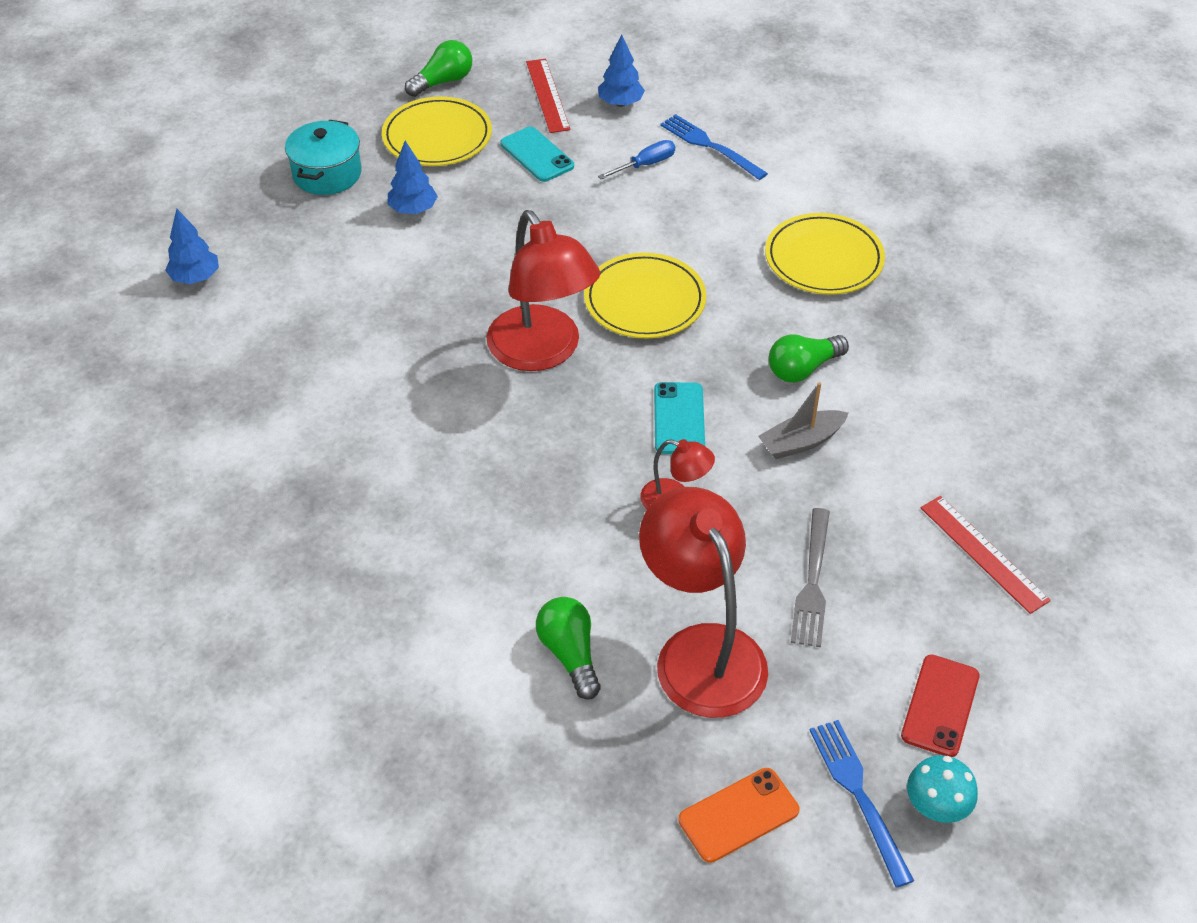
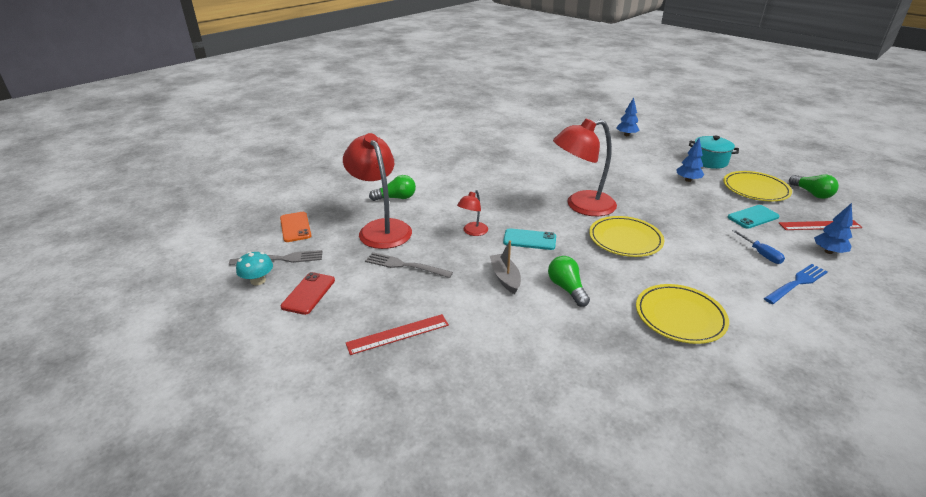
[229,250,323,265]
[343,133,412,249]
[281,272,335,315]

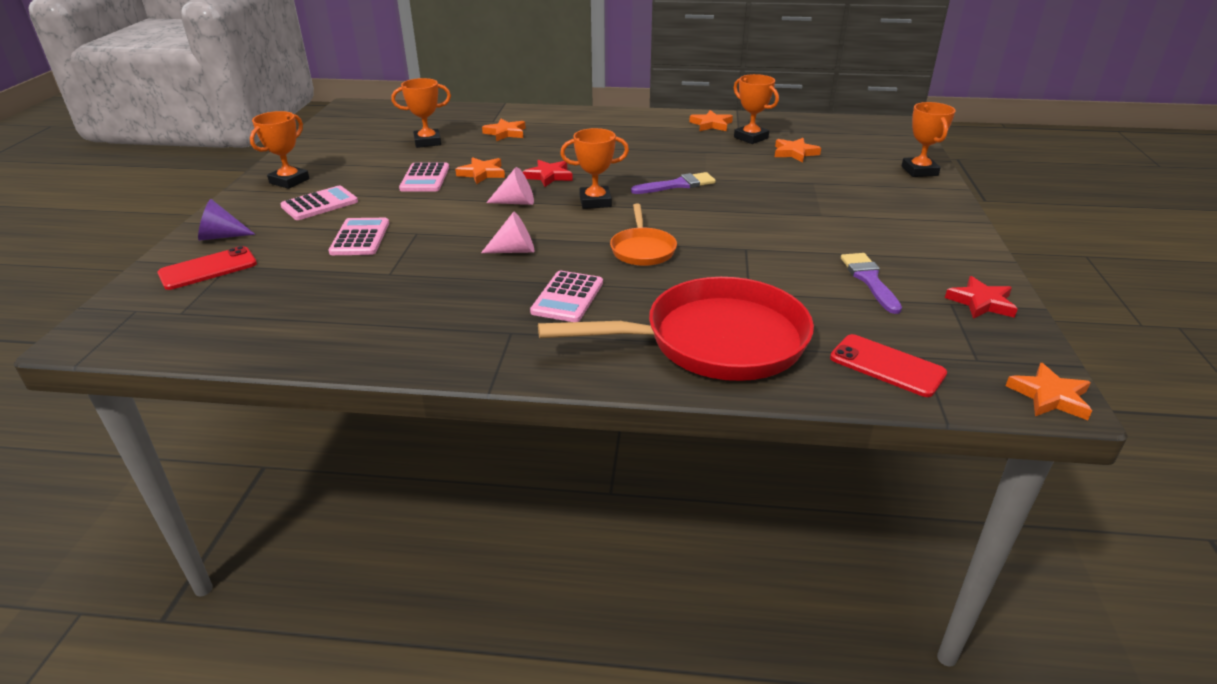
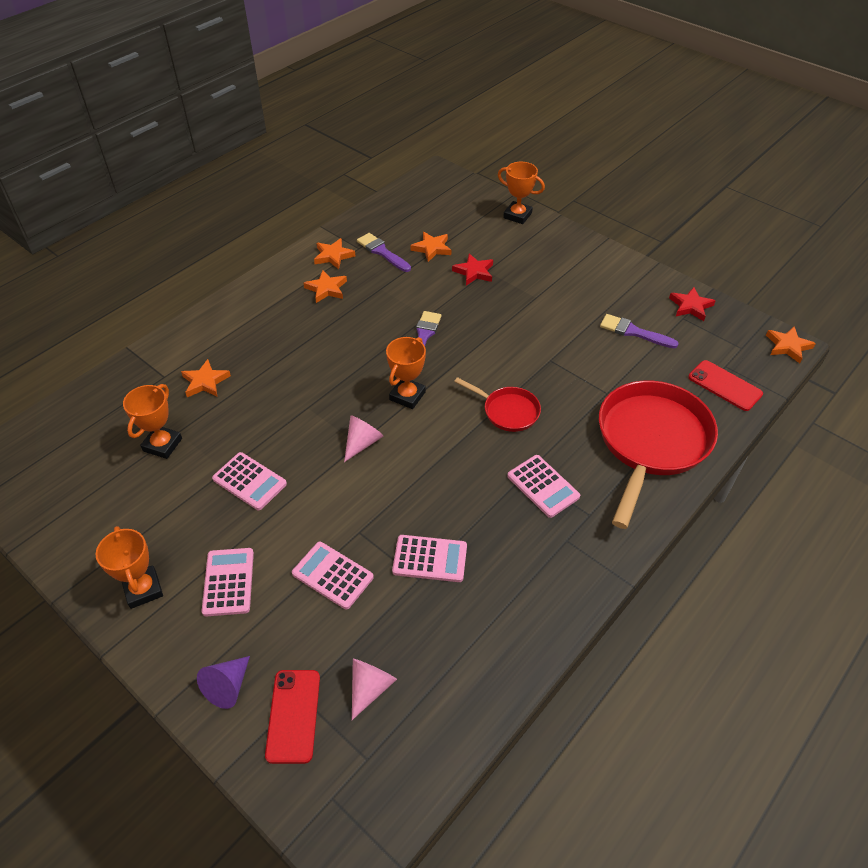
[392,535,467,582]
[303,270,347,303]
[352,659,397,720]
[452,254,493,285]
[357,233,411,272]
[454,377,541,432]
[688,360,763,411]

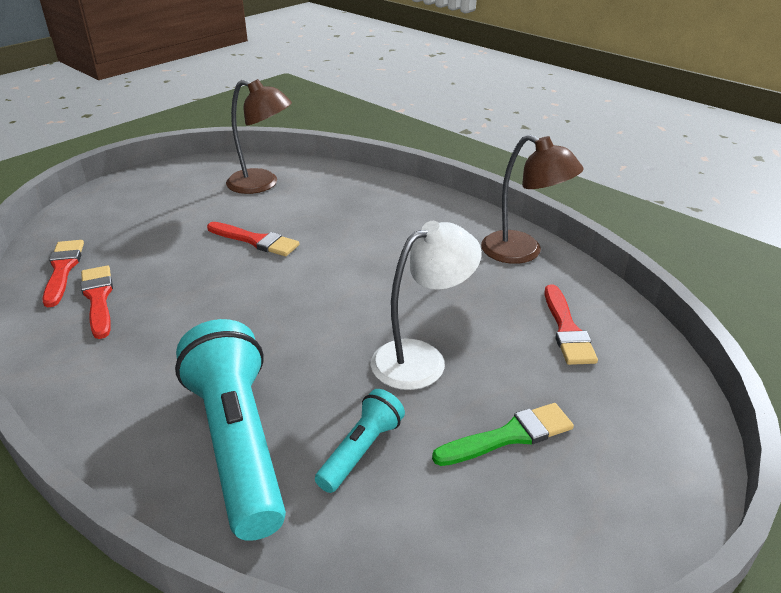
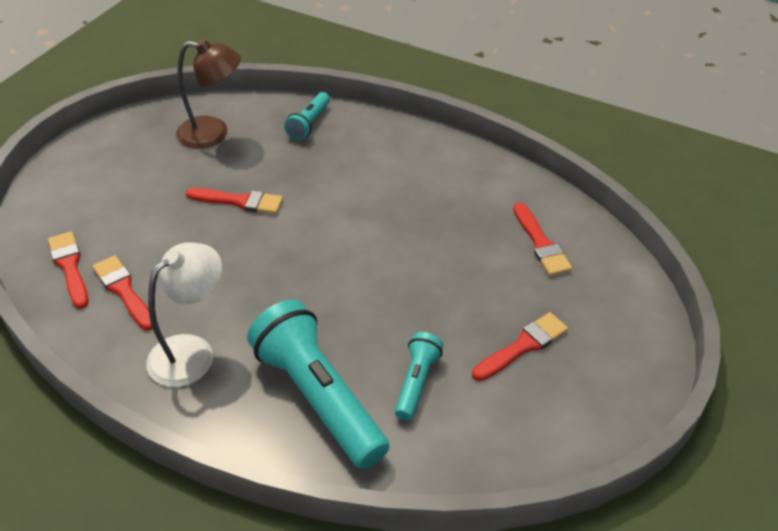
[481,134,584,264] (first image)
[284,92,330,140]
[146,242,222,387]
[472,312,568,381]

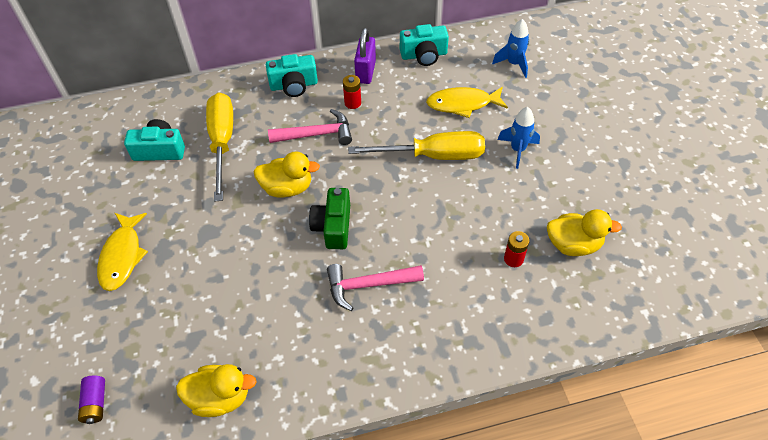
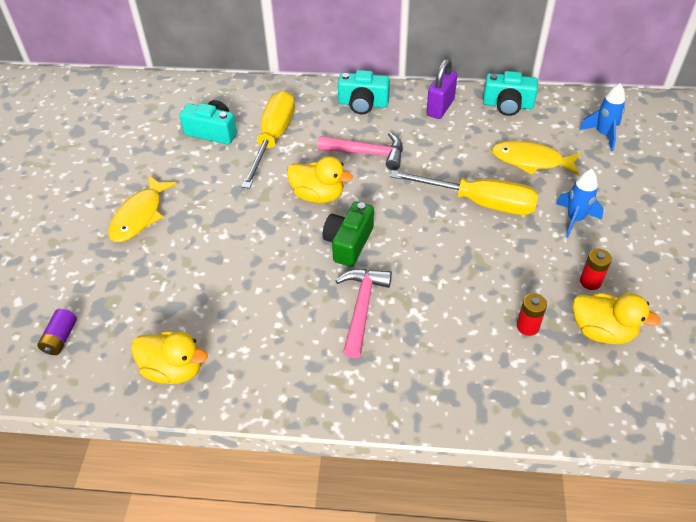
[580,249,612,290]
[335,269,392,358]

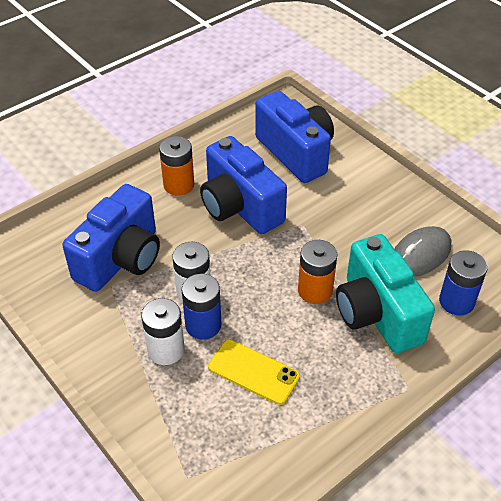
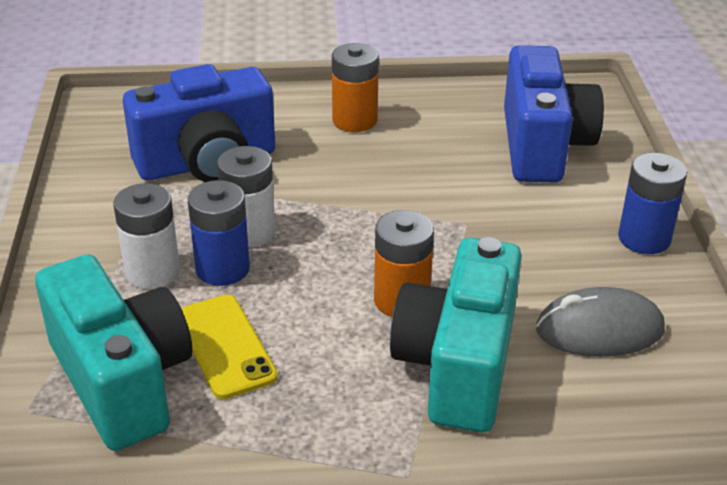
[200,136,287,234] (first image)
[35,254,192,451]
[618,153,687,254]

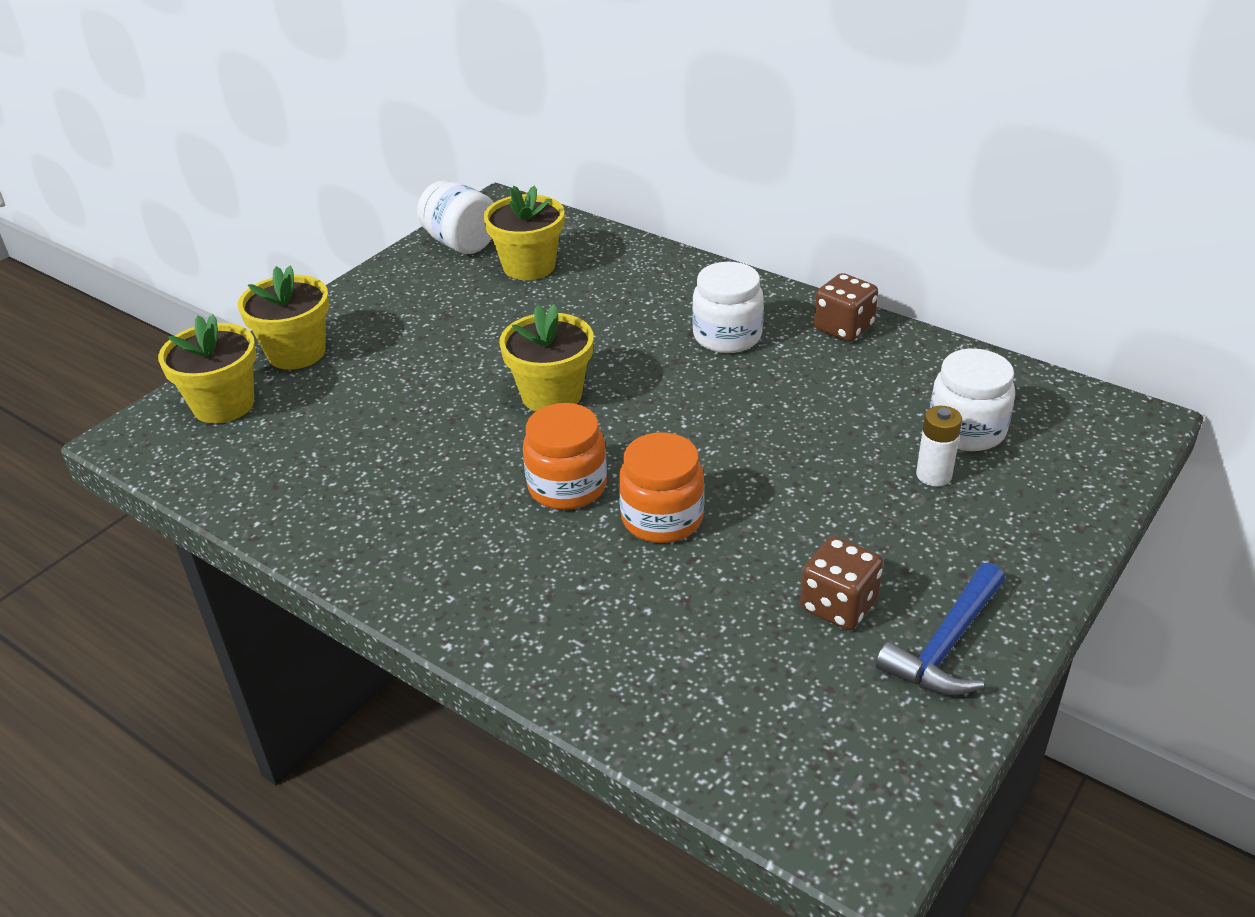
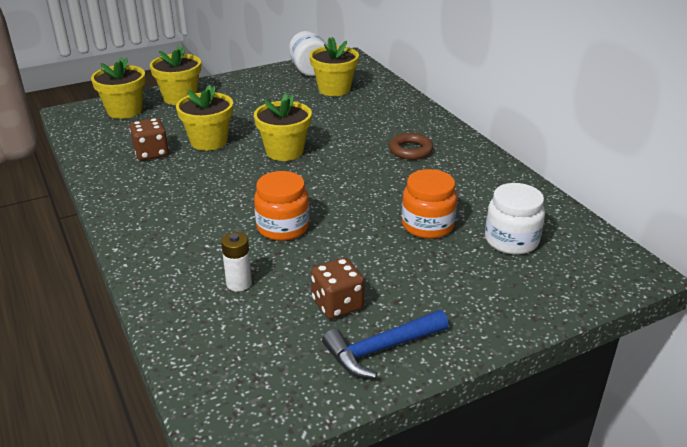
[176,84,233,151]
[402,169,457,239]
[129,118,169,161]
[221,232,252,291]
[389,133,433,160]

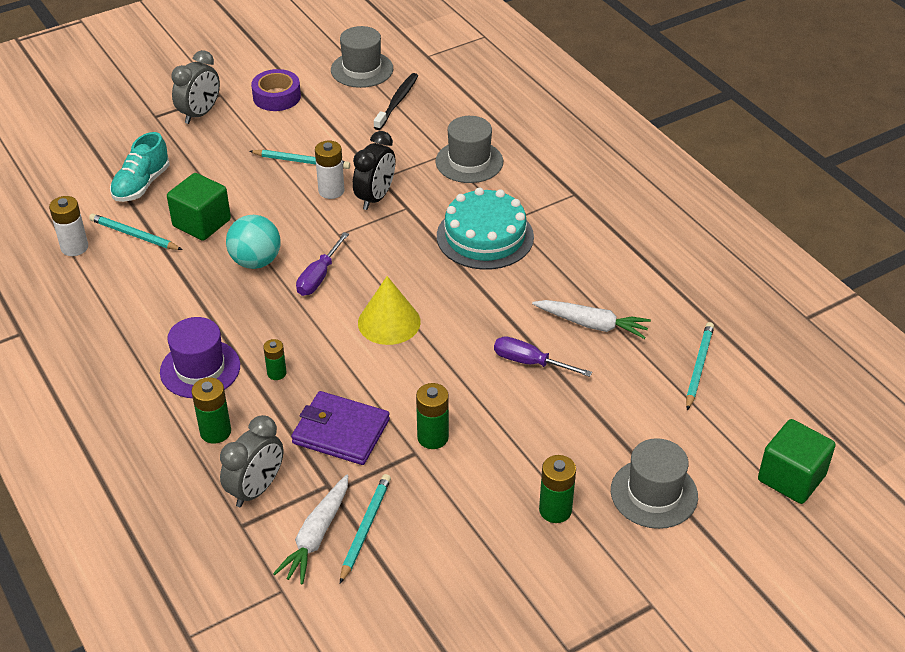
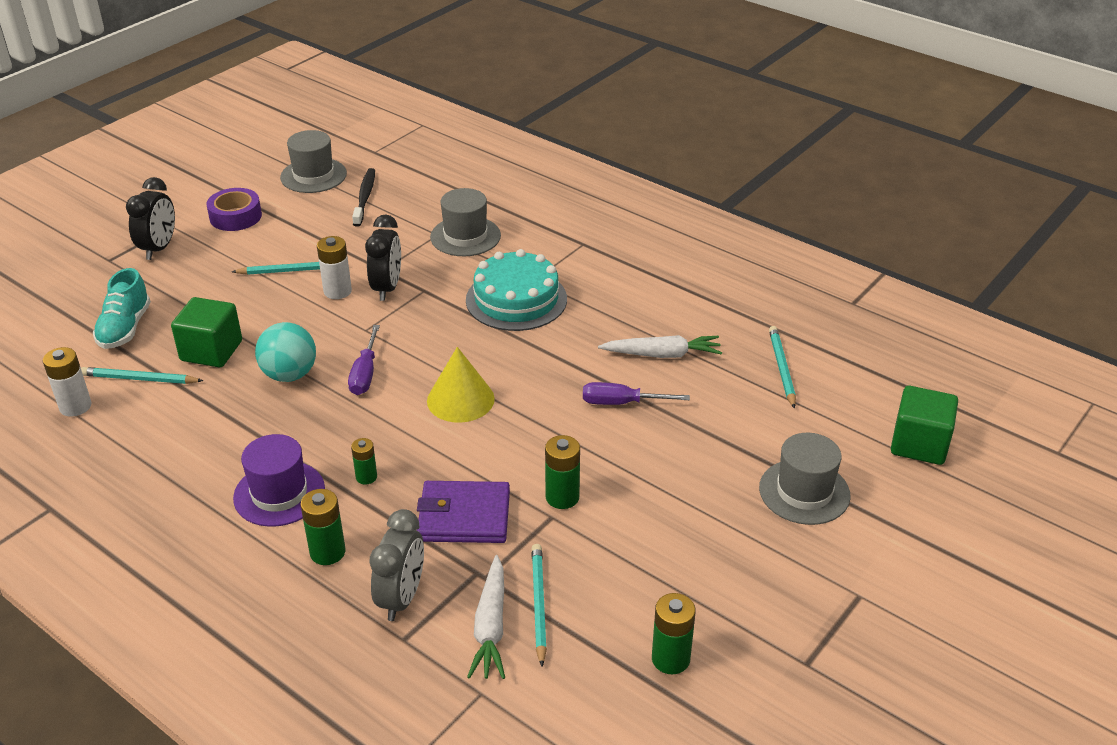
[652,593,696,674]
[126,177,175,260]

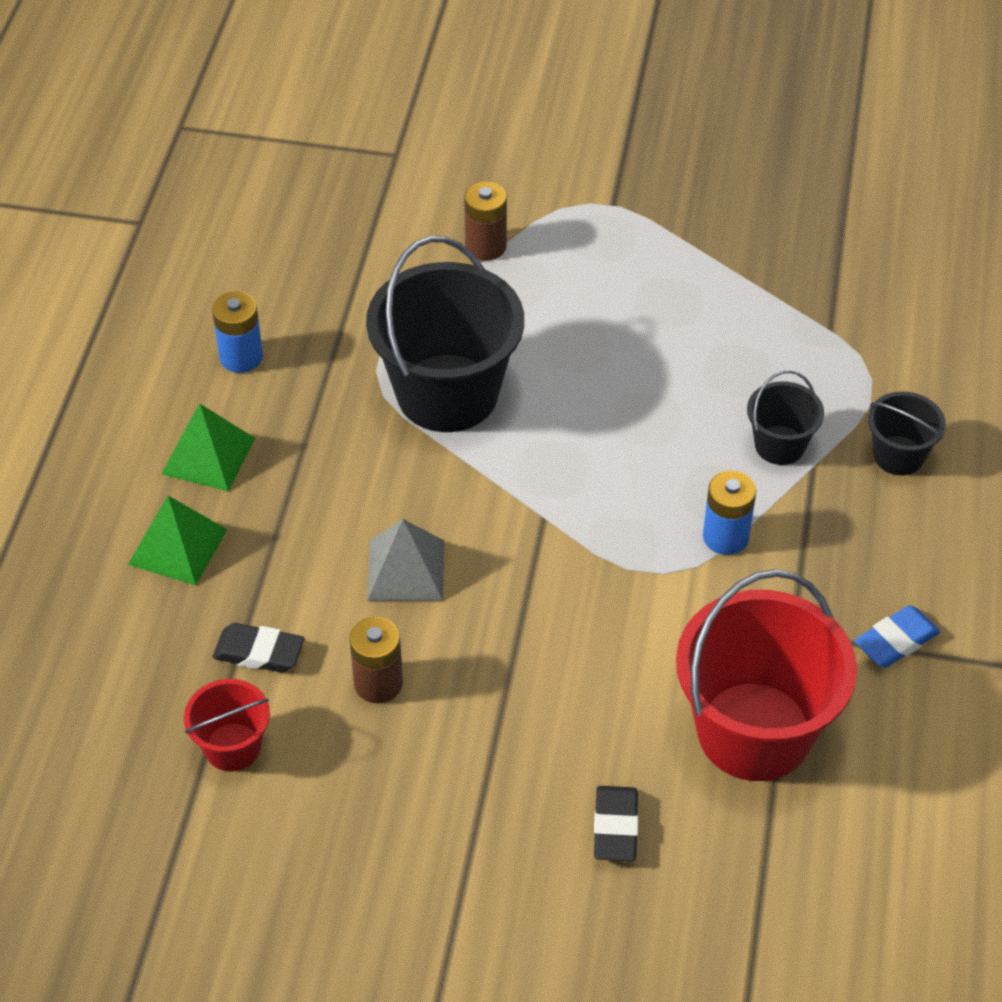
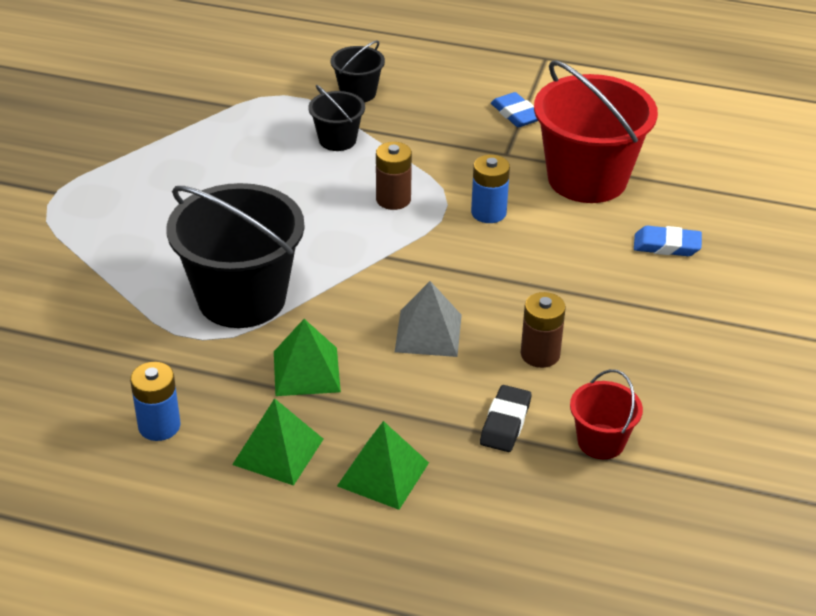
[274,319,341,396]
[376,142,412,210]
[471,155,510,223]
[634,226,702,256]

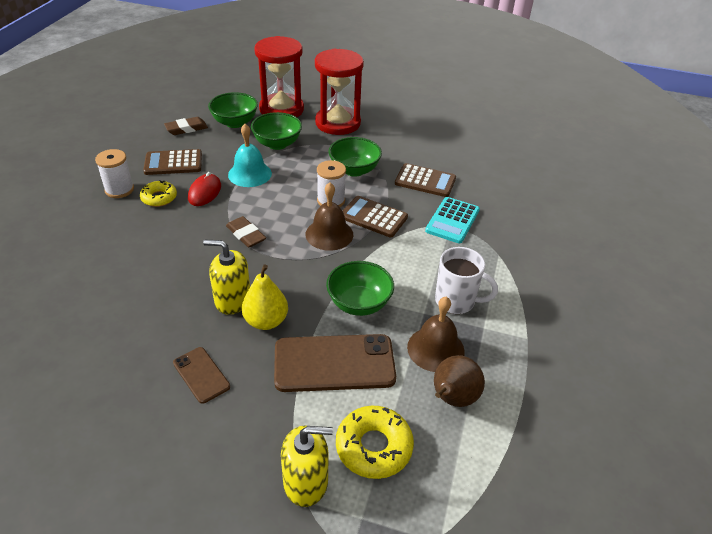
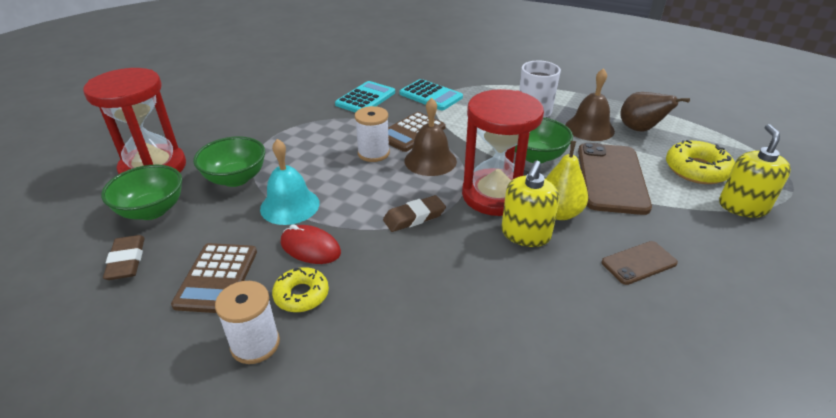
[329,137,382,177] (first image)
[462,89,544,216]
[335,81,395,113]

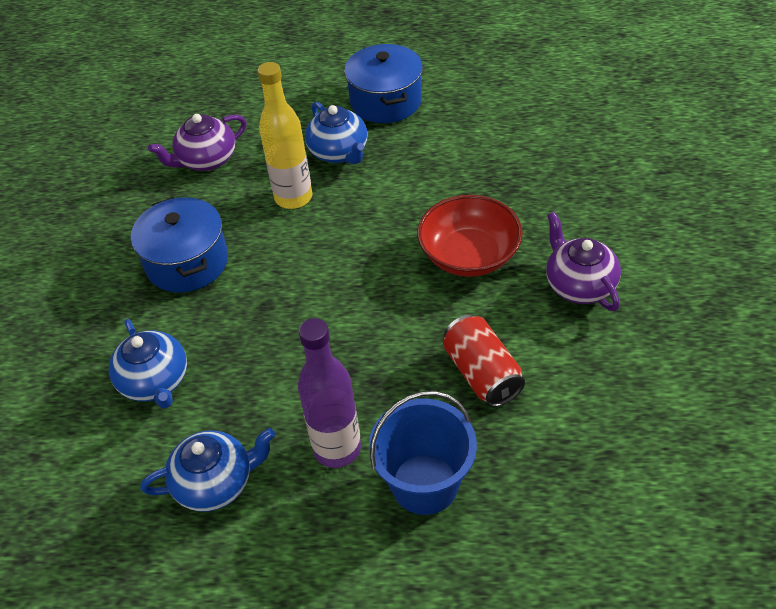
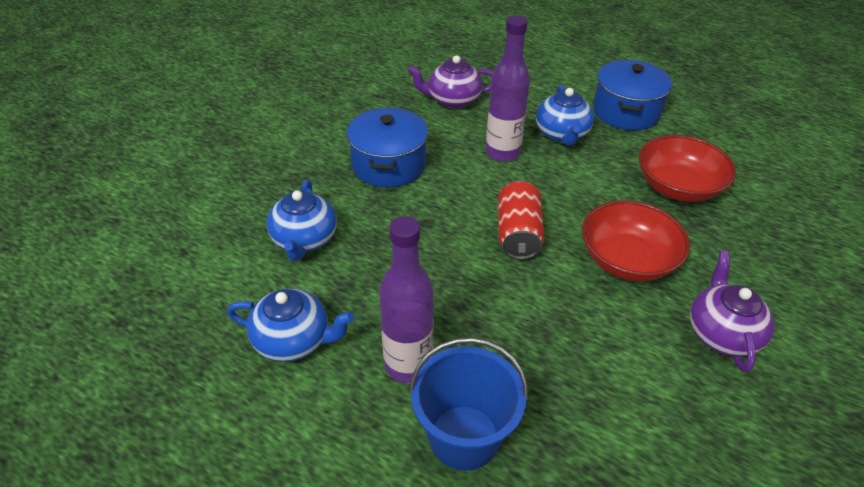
[639,135,736,202]
[498,181,545,260]
[485,15,530,162]

